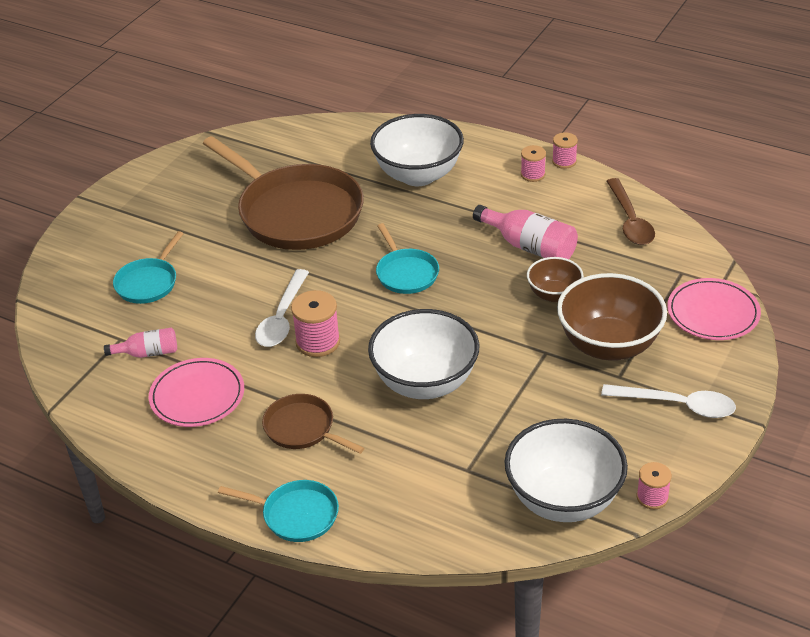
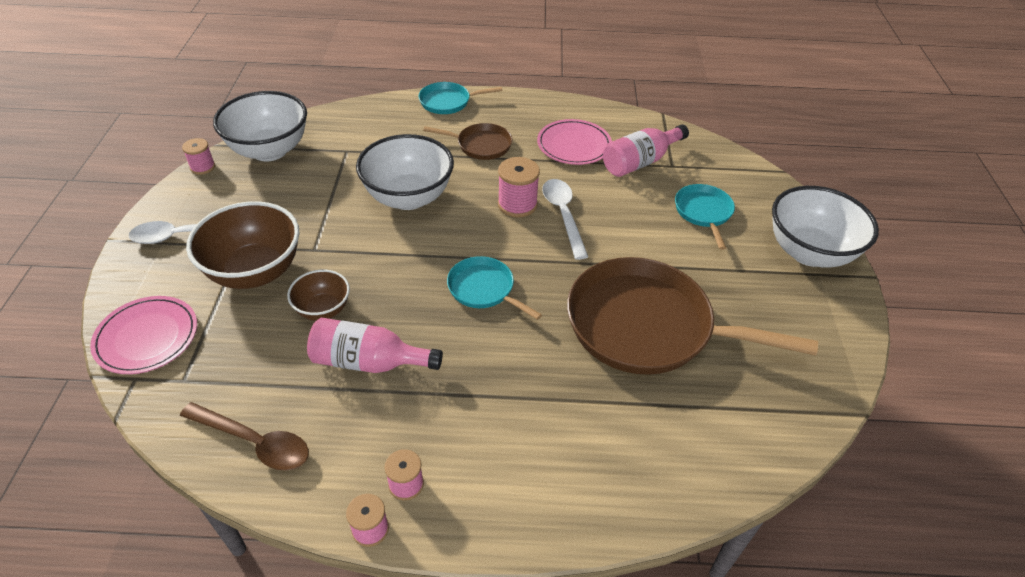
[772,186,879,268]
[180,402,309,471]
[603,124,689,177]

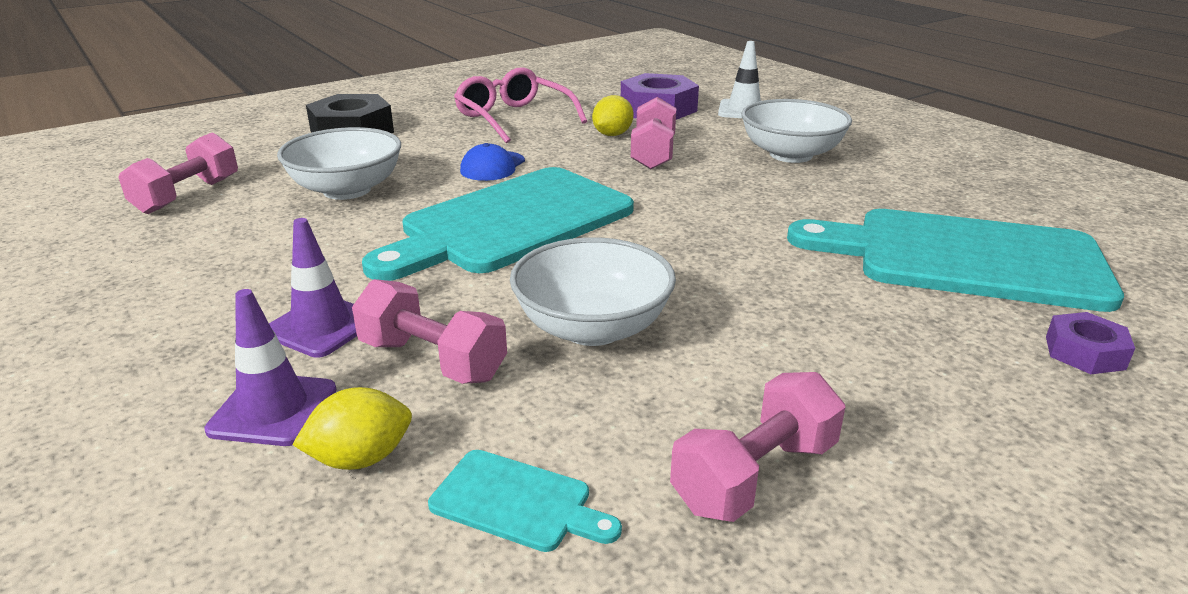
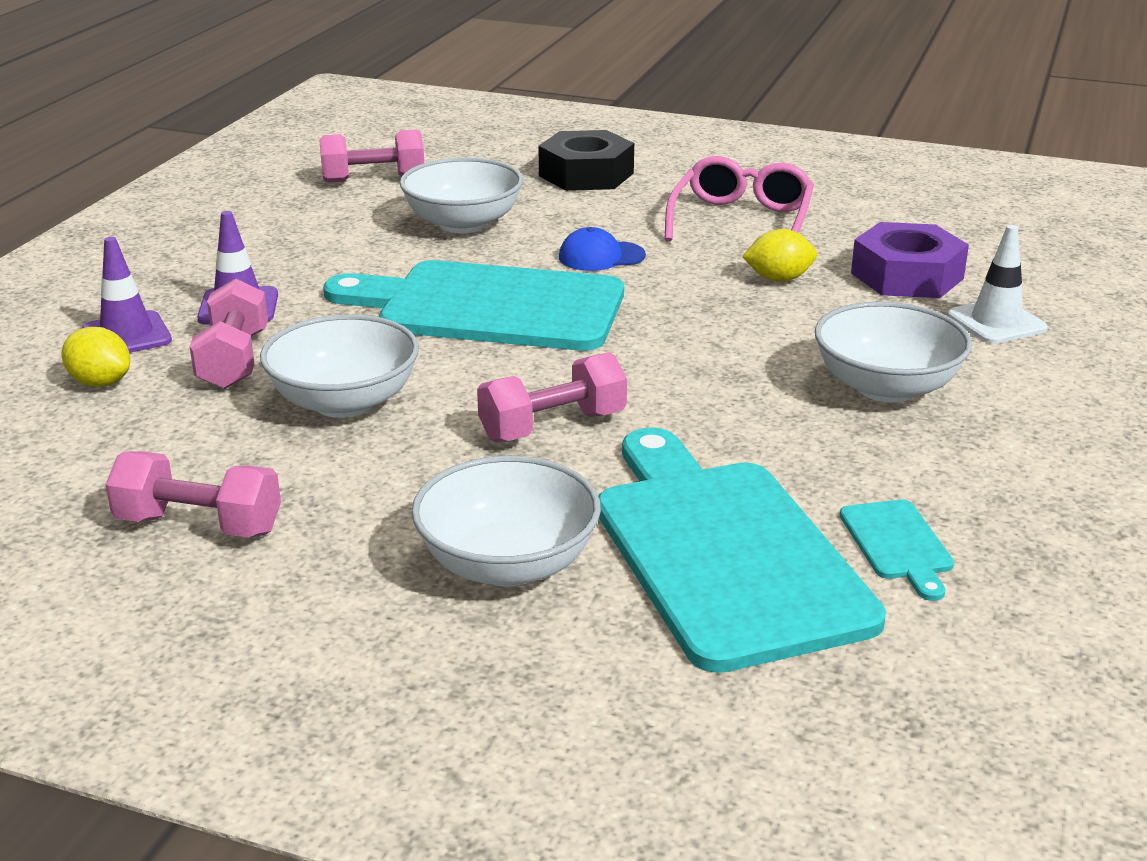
[1046,312,1135,374] (first image)
[411,456,601,586]
[840,499,954,601]
[477,352,627,442]

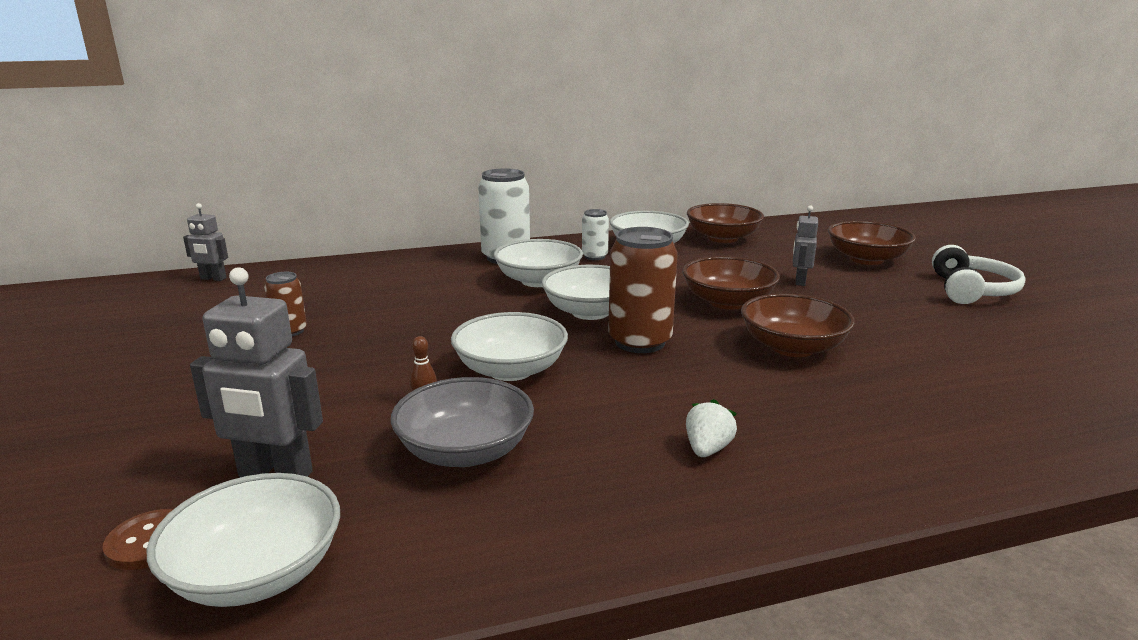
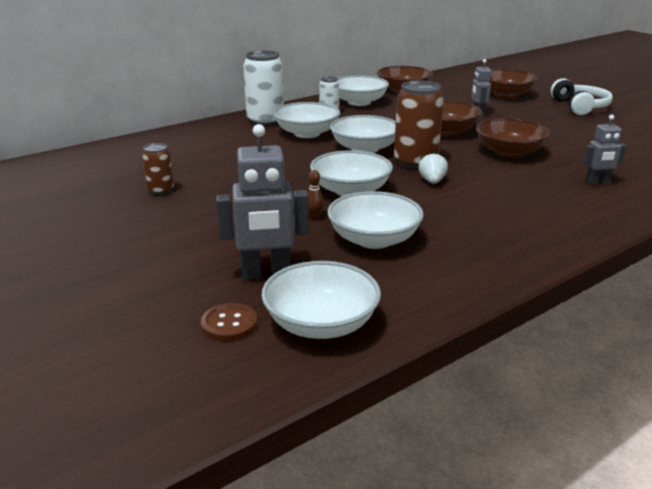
[583,115,626,184]
[418,151,448,184]
[327,191,424,249]

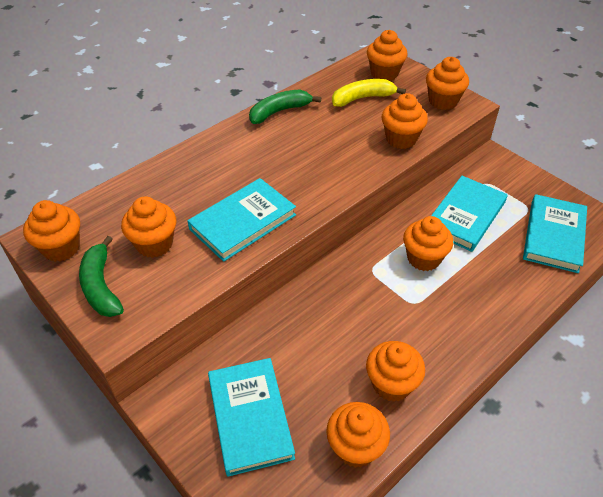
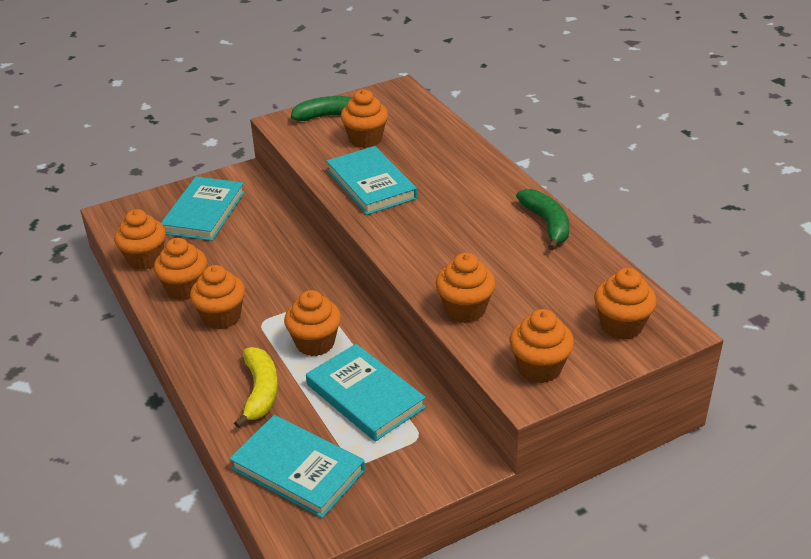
[190,265,245,329]
[234,347,278,428]
[161,177,245,241]

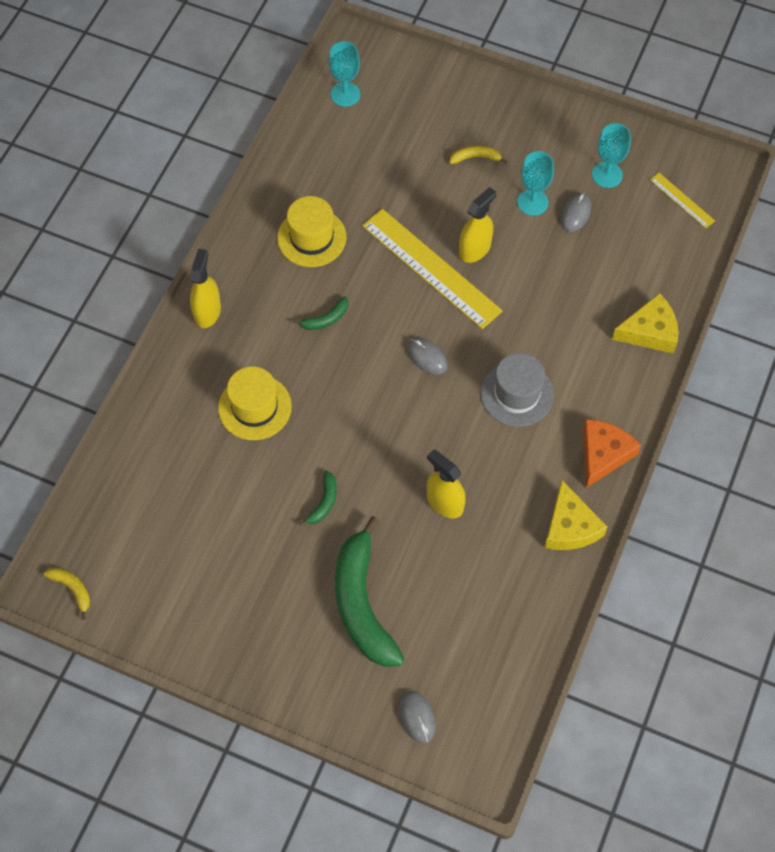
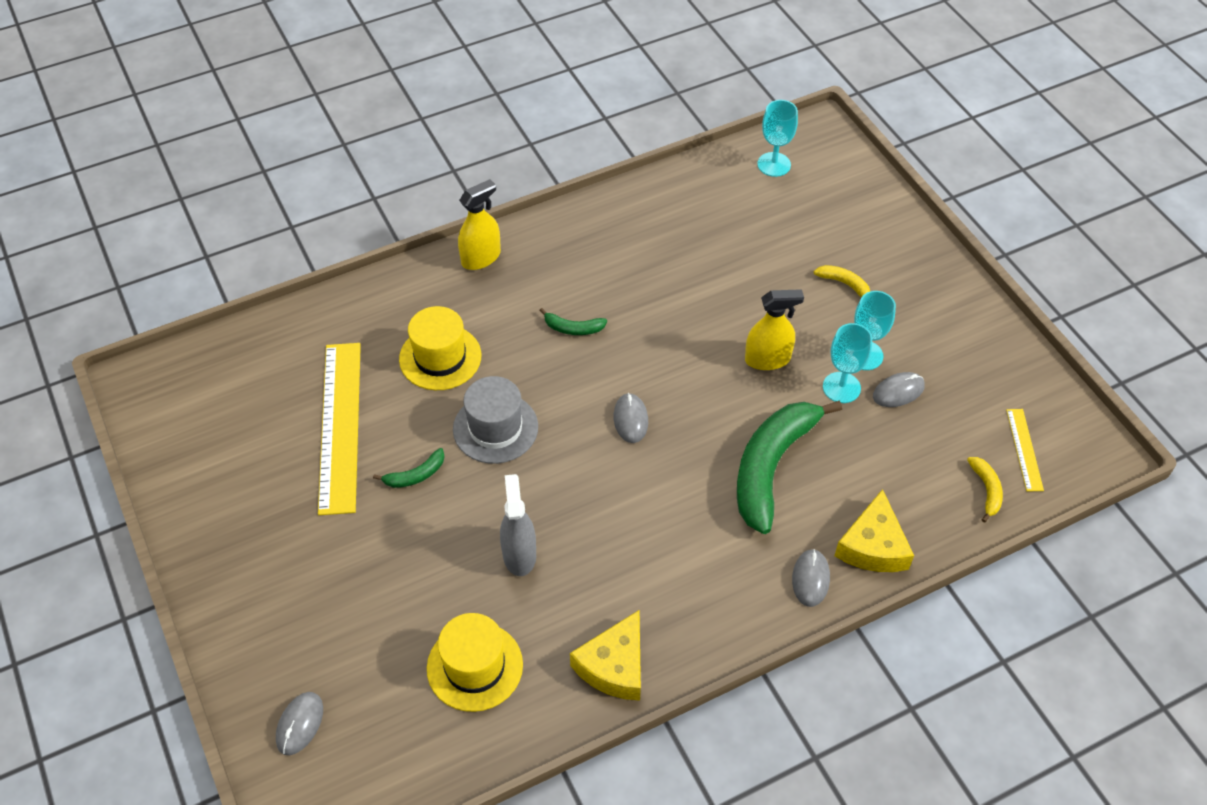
[583,419,641,488] (first image)
[792,549,830,607]
[967,457,1003,523]
[427,613,523,712]
[737,401,842,534]
[318,343,361,515]
[453,376,538,464]
[823,323,872,403]
[500,474,536,576]
[835,489,914,572]

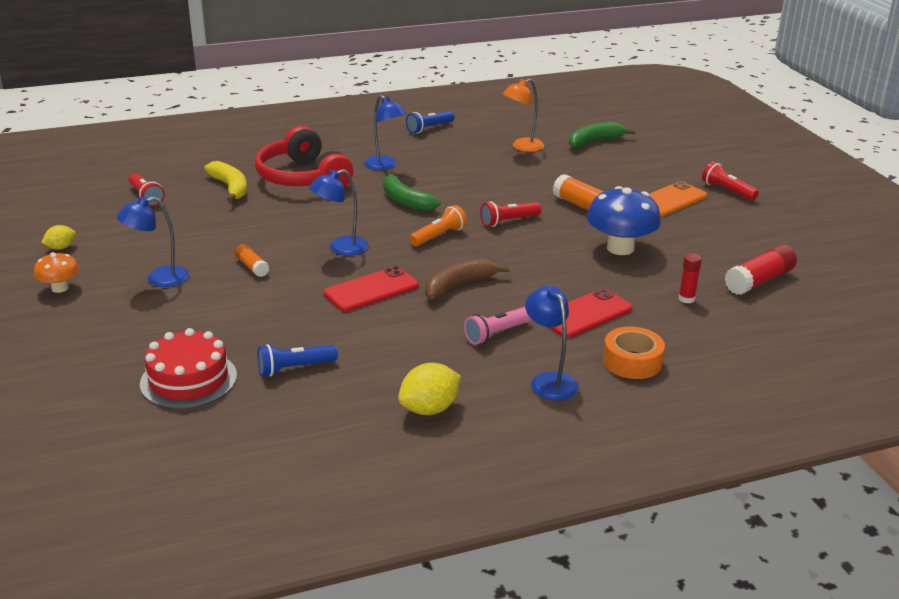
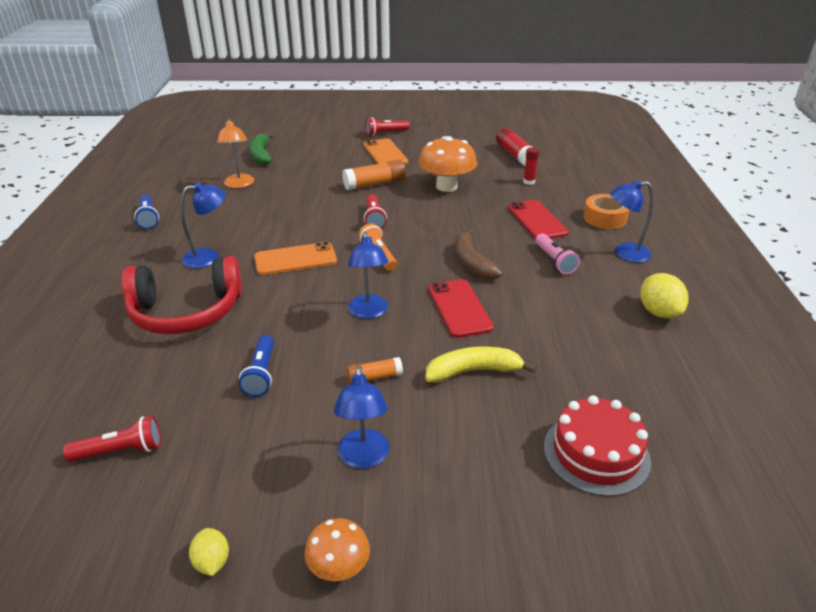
[425,347,536,383]
[239,335,274,397]
[254,242,337,275]
[418,136,477,192]

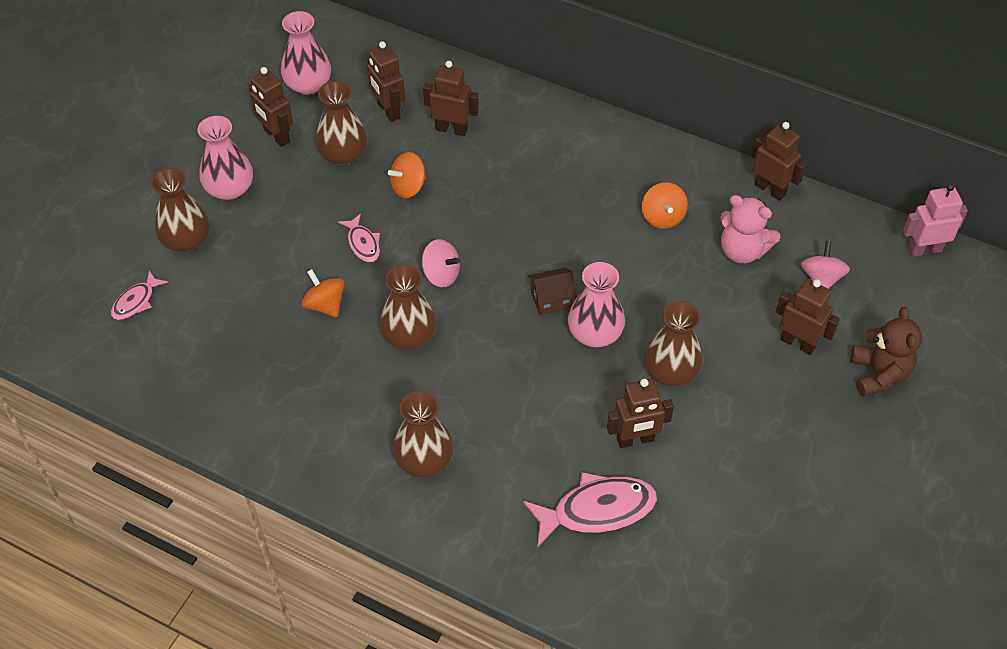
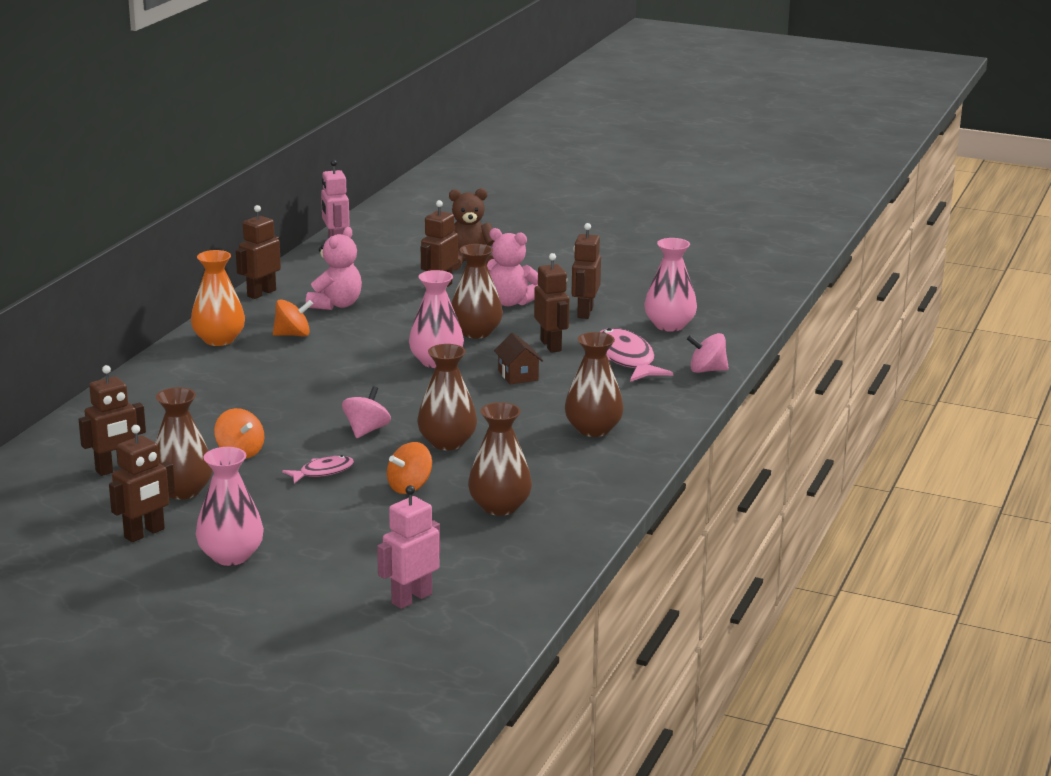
[191,250,245,346]
[487,228,538,306]
[468,402,532,516]
[645,238,697,332]
[571,223,601,319]
[494,333,543,384]
[687,333,729,373]
[377,485,440,609]

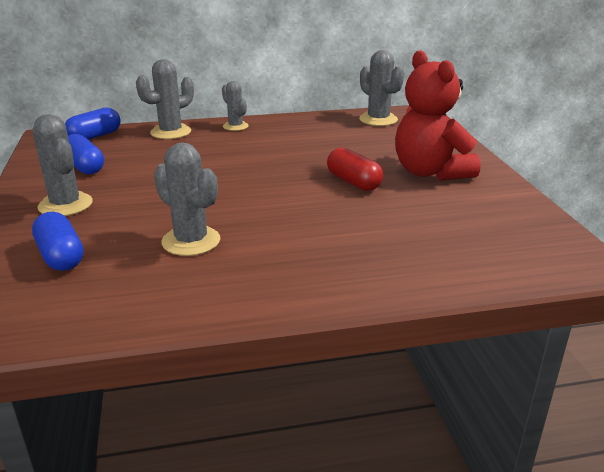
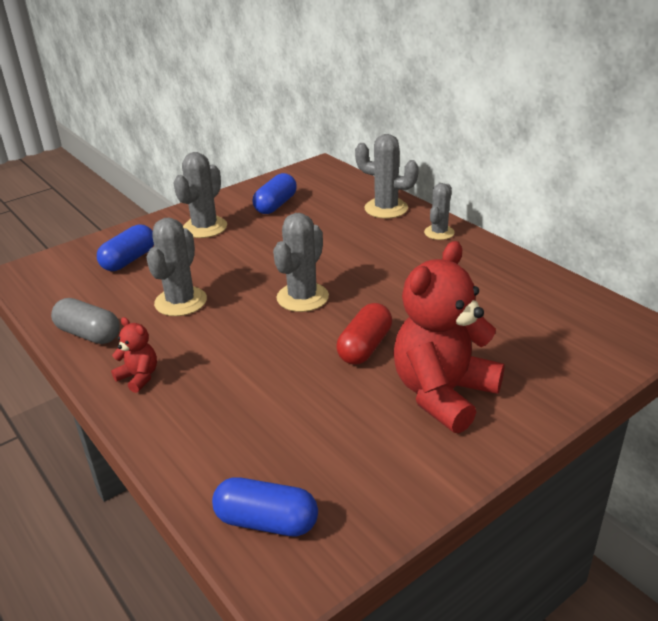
[51,298,120,344]
[111,317,157,393]
[212,477,318,536]
[273,213,329,312]

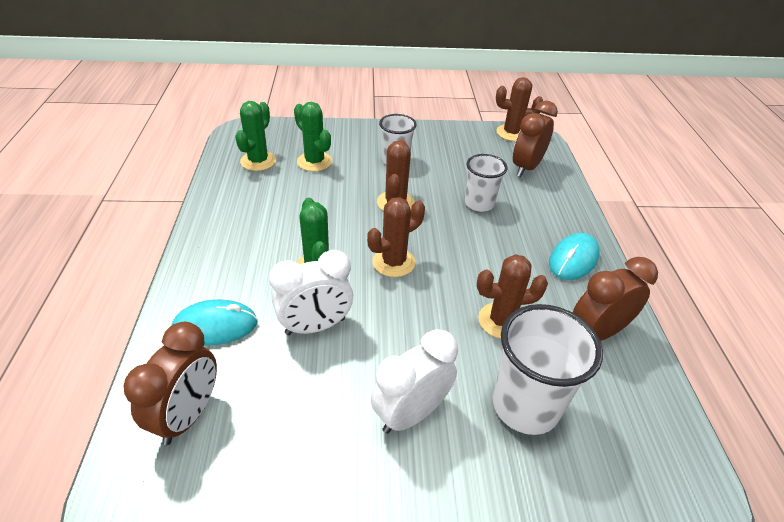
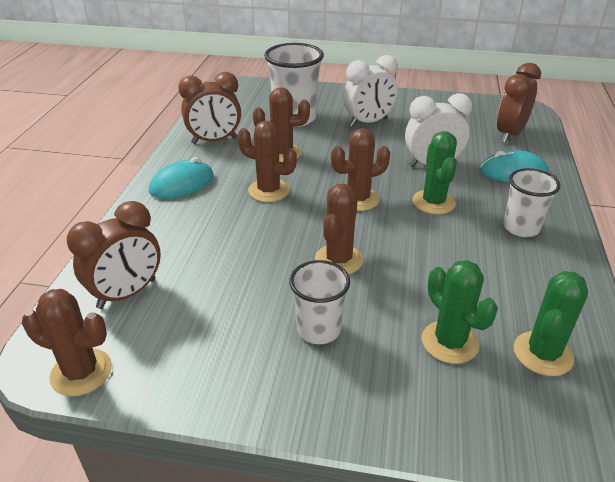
[237,121,297,202]
[503,168,560,237]

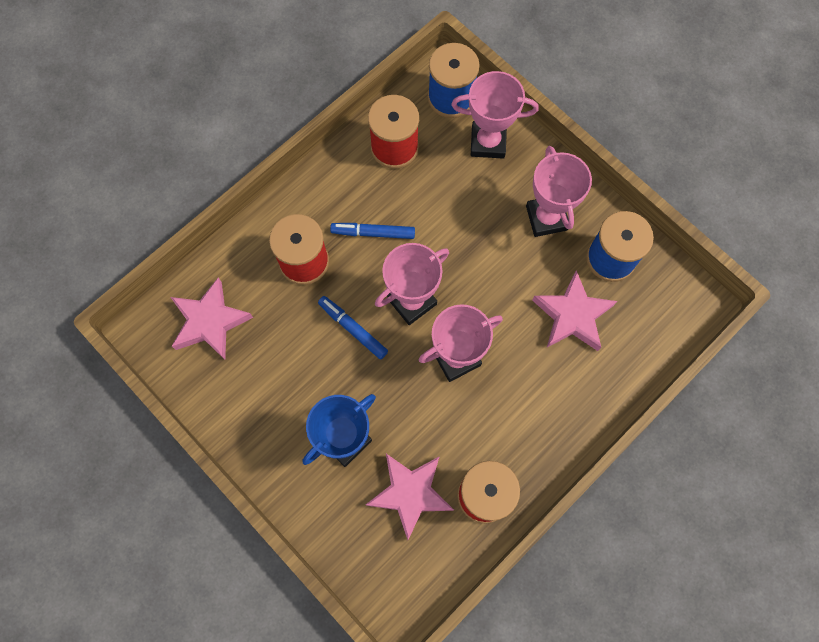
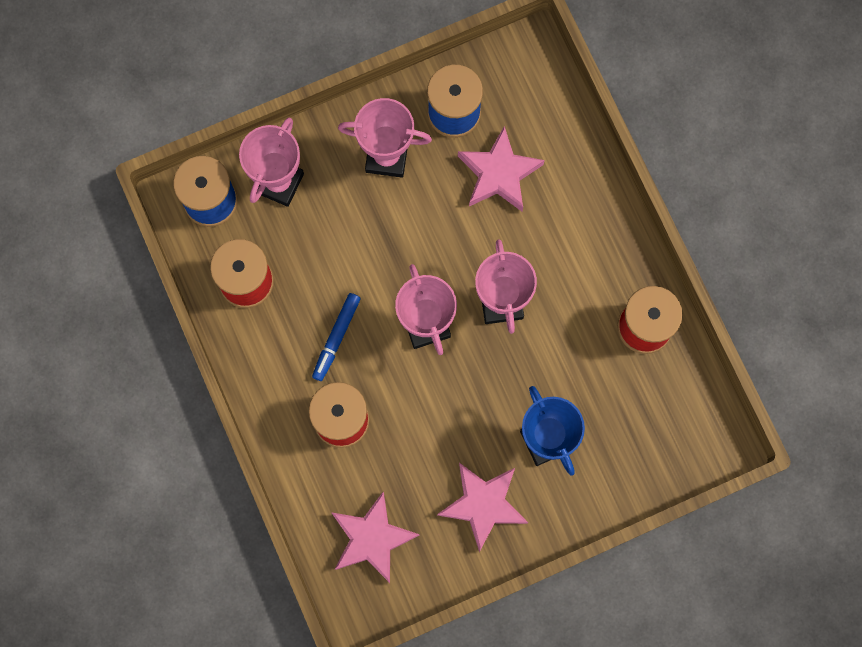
[318,296,388,360] (first image)
[437,463,528,552]

